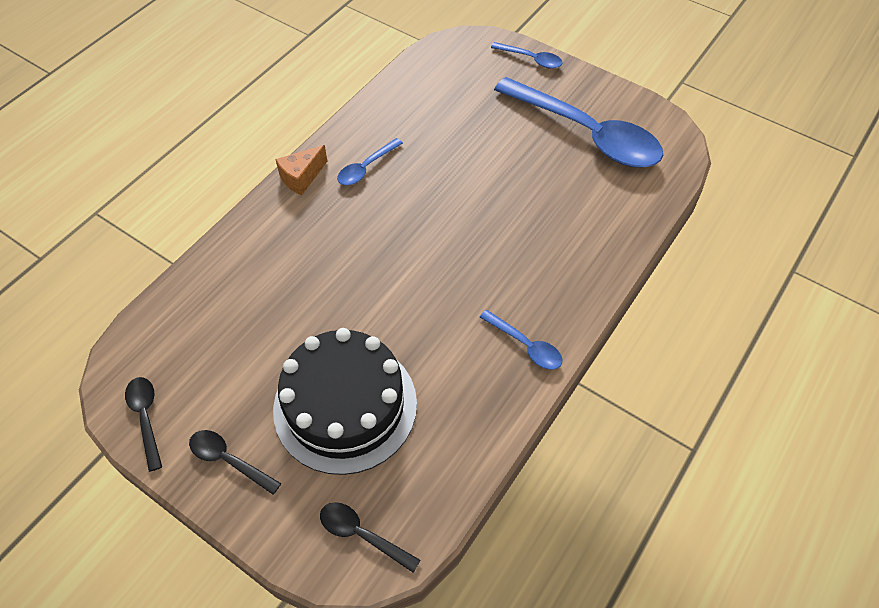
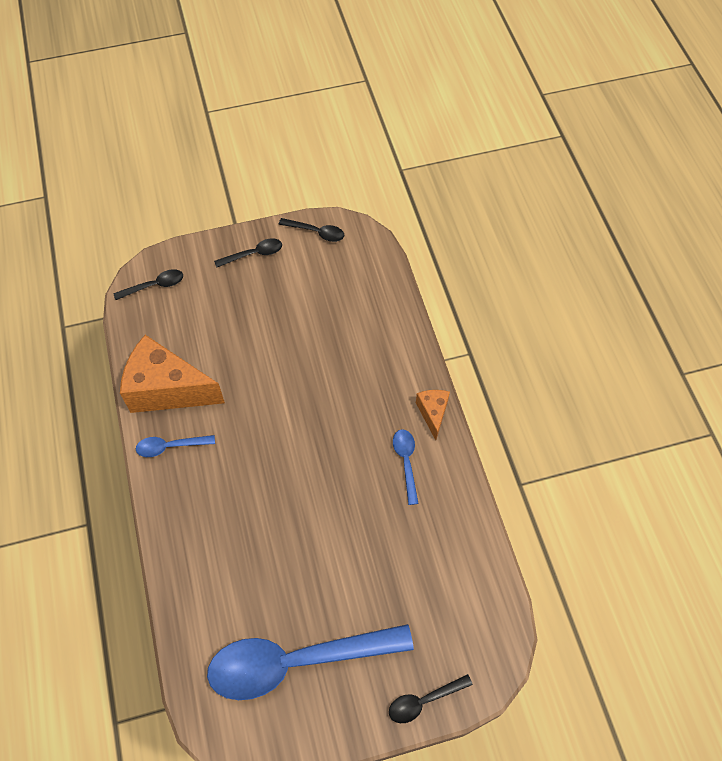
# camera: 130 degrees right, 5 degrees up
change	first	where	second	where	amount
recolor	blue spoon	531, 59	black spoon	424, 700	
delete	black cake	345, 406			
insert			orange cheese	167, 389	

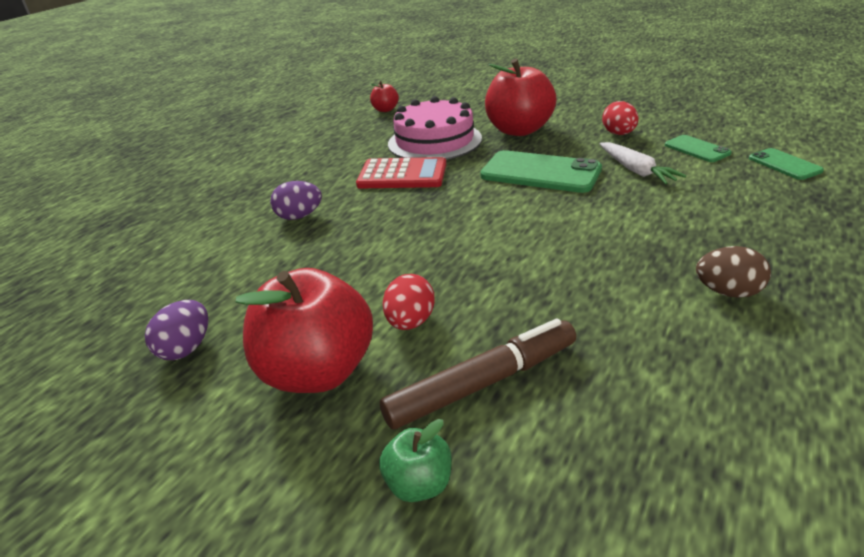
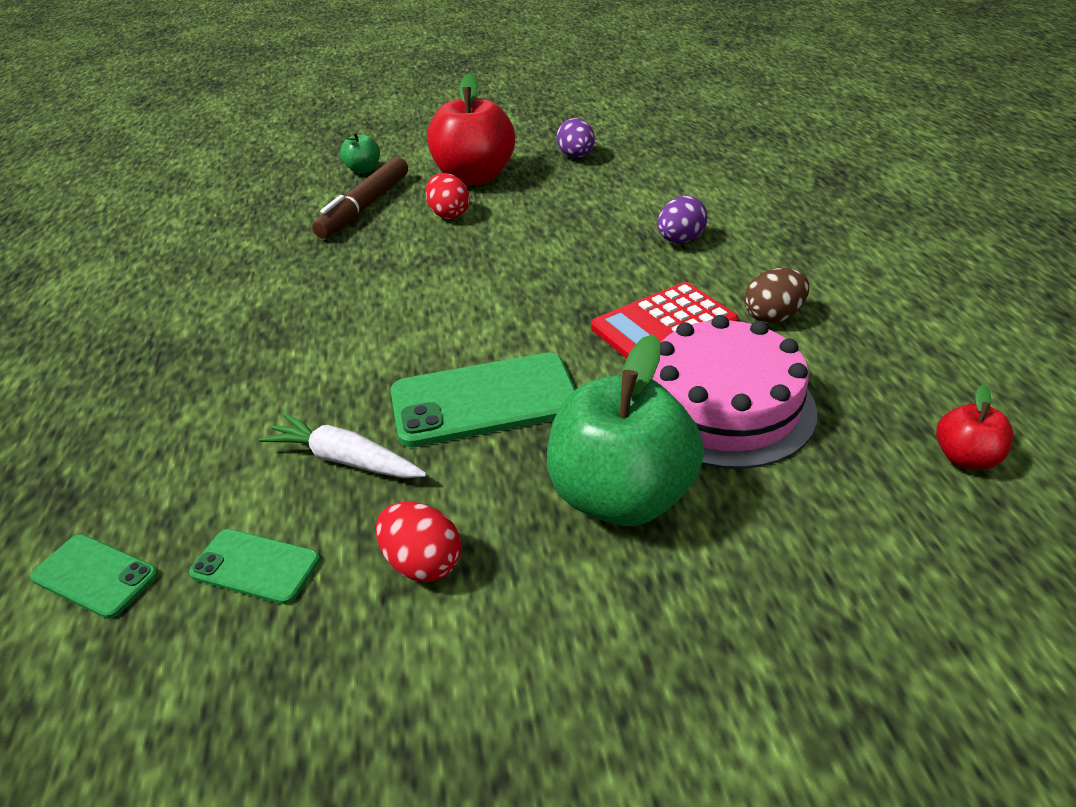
# camera: 140 degrees right, 5 degrees up
change	first	where	second	where	amount
recolor	red apple	519, 130	green apple	621, 496	
move	brown egg	727, 292		773, 316	

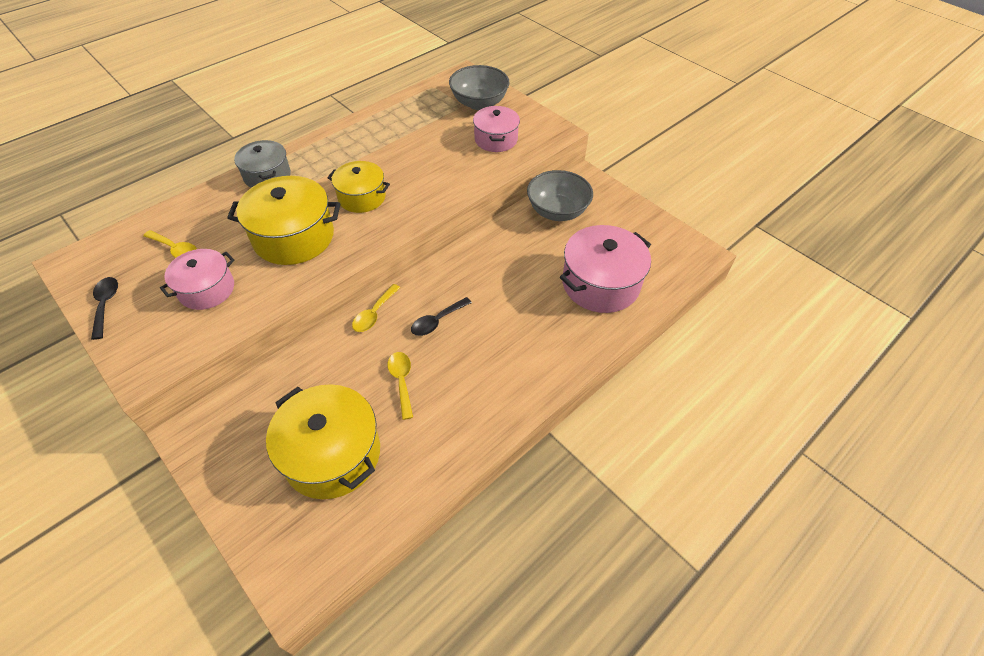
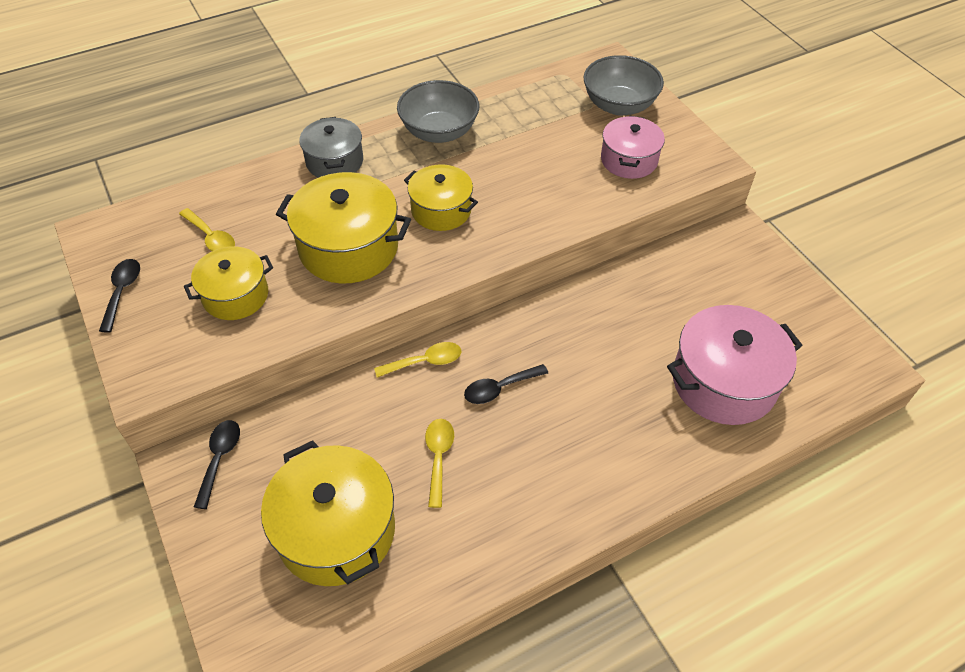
# camera: 15 degrees right, 0 degrees up
change	first	where	second	where	amount
move	grey bowl	557, 211		439, 132	
recolor	pink pot	207, 289	yellow pot	235, 295	
rotate	yellow spoon	374, 313		425, 362	150 degrees counterclockwise
insert			black spoon	220, 459	

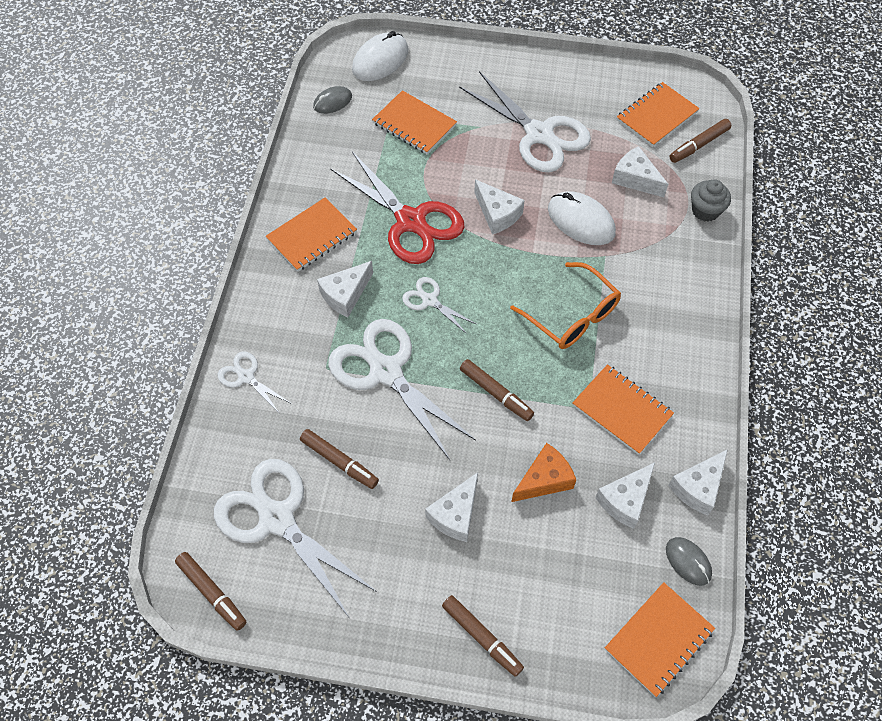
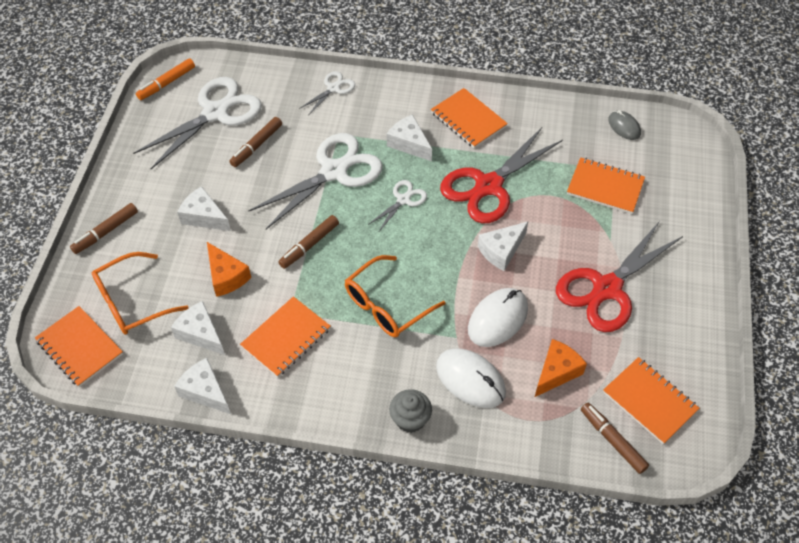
# camera: 90 degrees right, 5 degrees down
change	first	where	second	where	amount
move	white mouse	380, 60		470, 379	
recolor	white scissors	539, 134	red scissors	606, 289	
rotate	orange notebook	414, 124		605, 187	75 degrees clockwise
recolor	white cheese	635, 179	orange cheese	556, 372	
move	grey cupcake	705, 210		410, 419	
delete	grey mouse	688, 561			
recolor	brown marker	212, 593	orange marker	166, 83	
insert			orange glasses	131, 302	

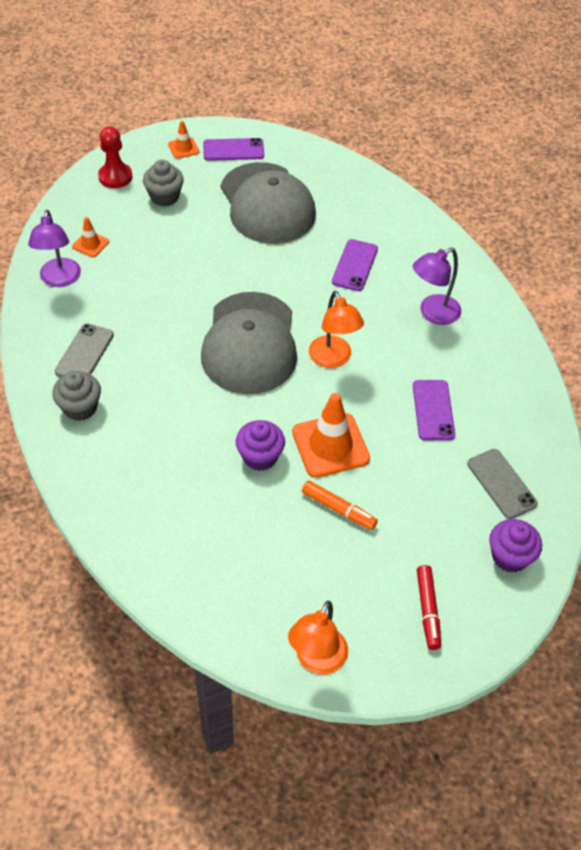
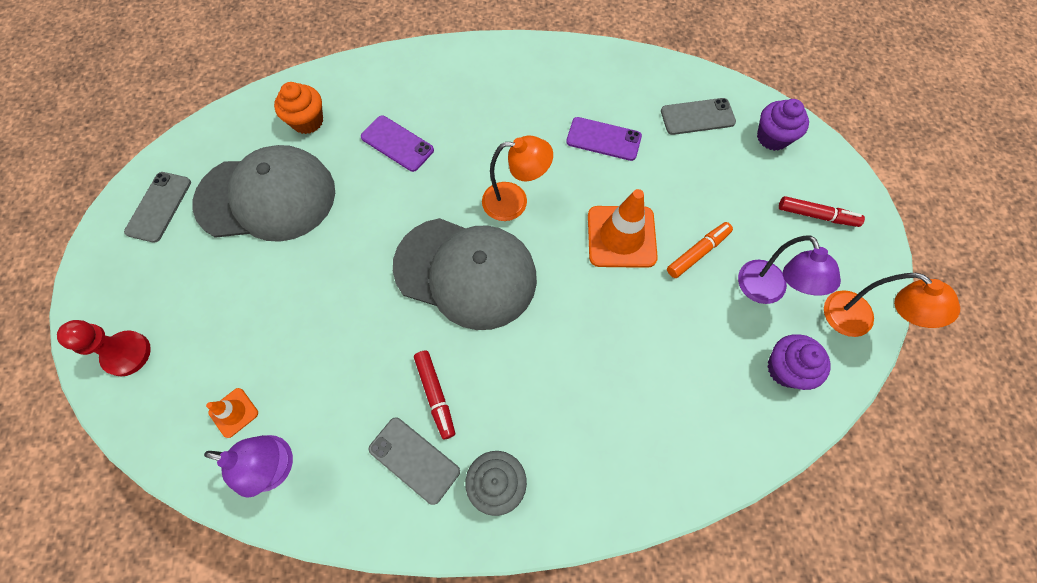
# camera: 70 degrees left, 15 degrees up
change	first	where	second	where	amount
delete	orange traffic cone	183, 148			
recolor	purple phone	233, 150	grey phone	159, 207	
delete	grey cupcake	164, 197			
move	purple lamp	433, 313		766, 292	
move	purple cupcake	260, 457		785, 368	
insert			orange cupcake	307, 121	
insert			red marker	435, 395	

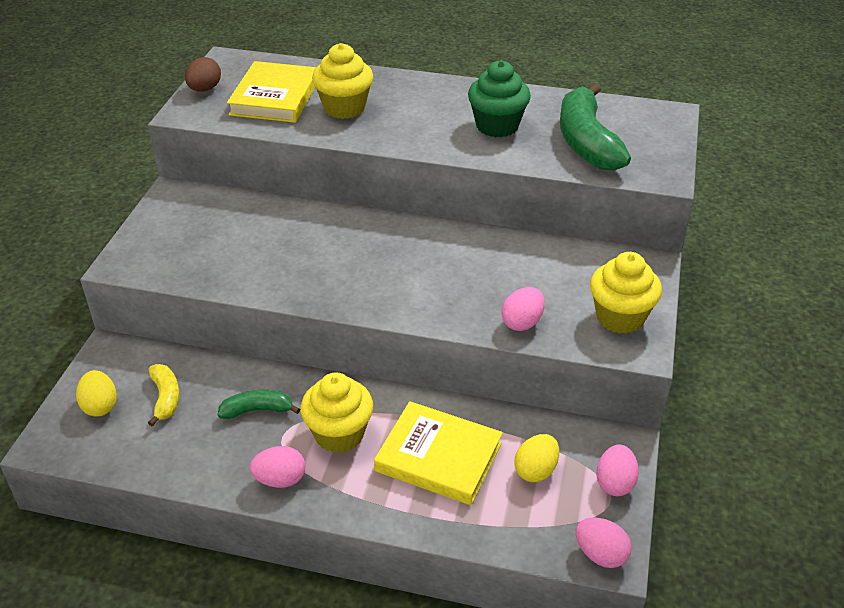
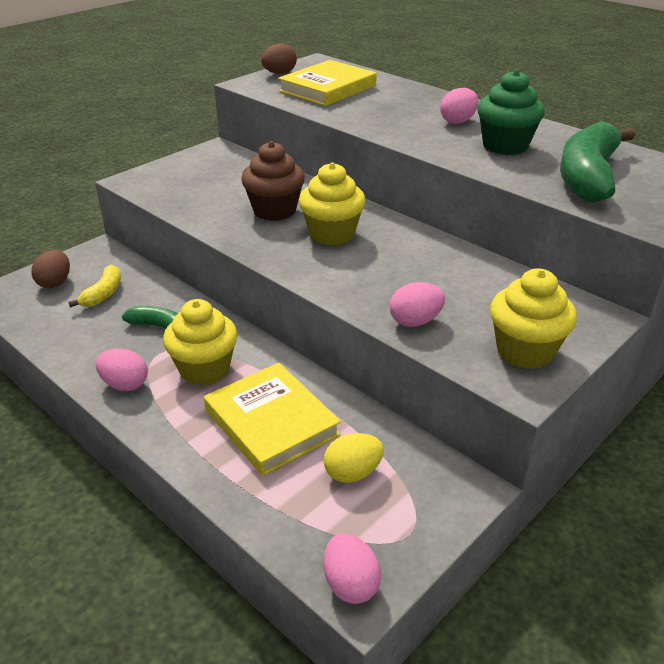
# camera: 30 degrees right, 5 degrees down
change	first	where	second	where	amount
move	yellow cupcake	344, 108		332, 234	
recolor	yellow egg	100, 406	brown egg	55, 283	
move	pink egg	615, 483		458, 121	
insert			brown cupcake	274, 210	

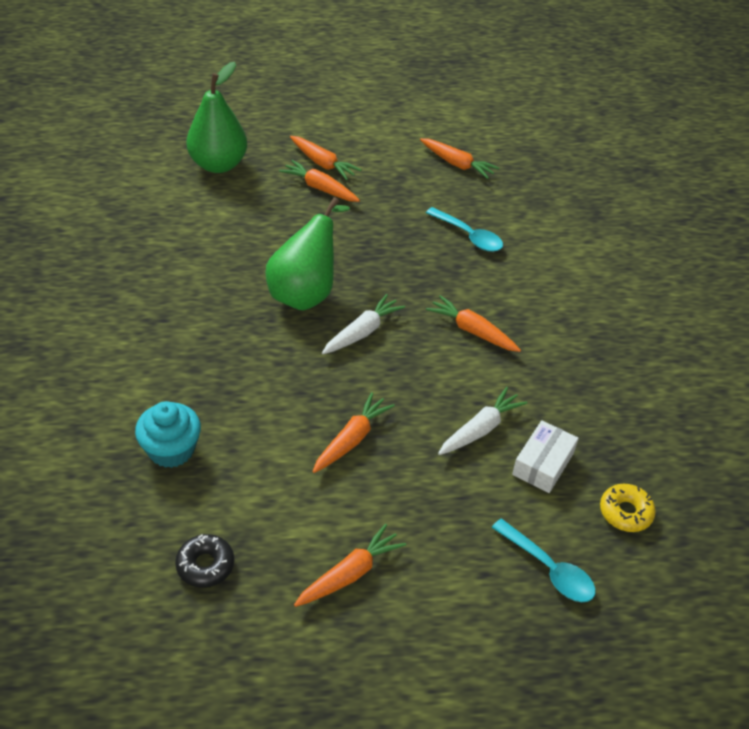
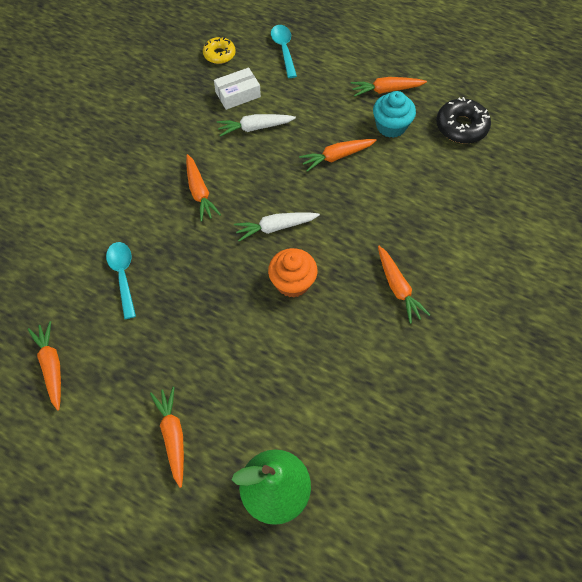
# camera: 145 degrees left, 15 degrees up
change	first	where	second	where	amount
move	orange carrot	320, 188		398, 288	
replace	green pear	306, 293	orange cupcake	292, 282	
move	turquoise cupcake	171, 450		391, 126	
resize	black donut	205, 565		461, 127	x1.52

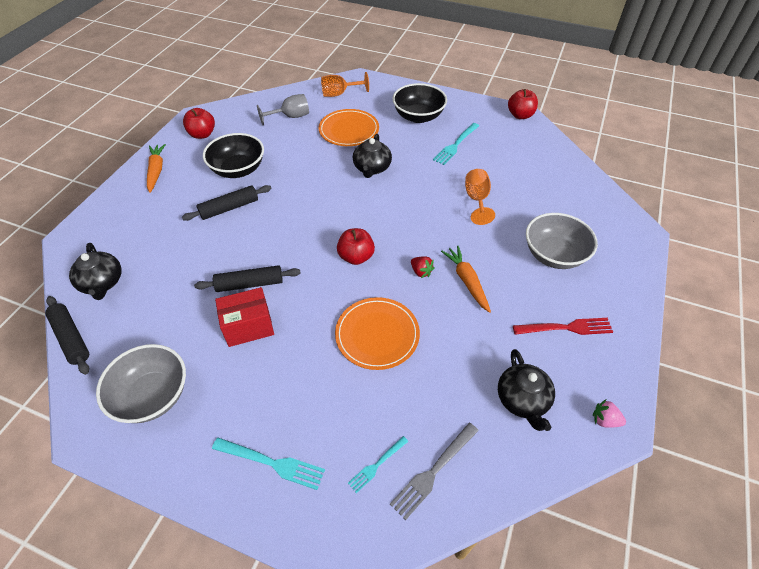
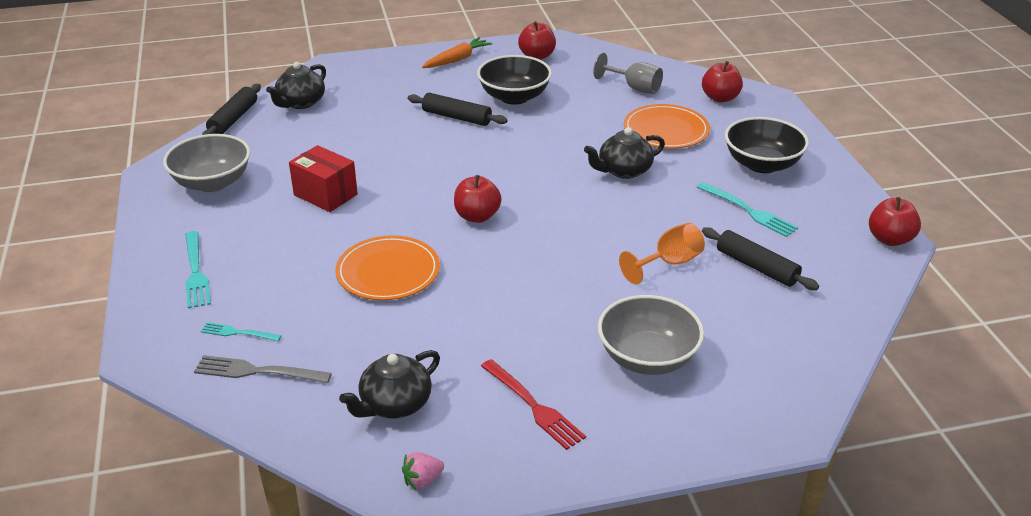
# camera: 55 degrees right, 15 degrees down
change	first	where	second	where	amount
replace	orange goblet	339, 94	red apple	720, 98	
rotate	turquoise fork	456, 145		748, 211	135 degrees counterclockwise
delete	orange carrot	467, 281			
delete	red strawberry	421, 272			
move	black rolling pin	249, 284		756, 267	
rotate	pink strawberry	604, 420		422, 480	105 degrees counterclockwise

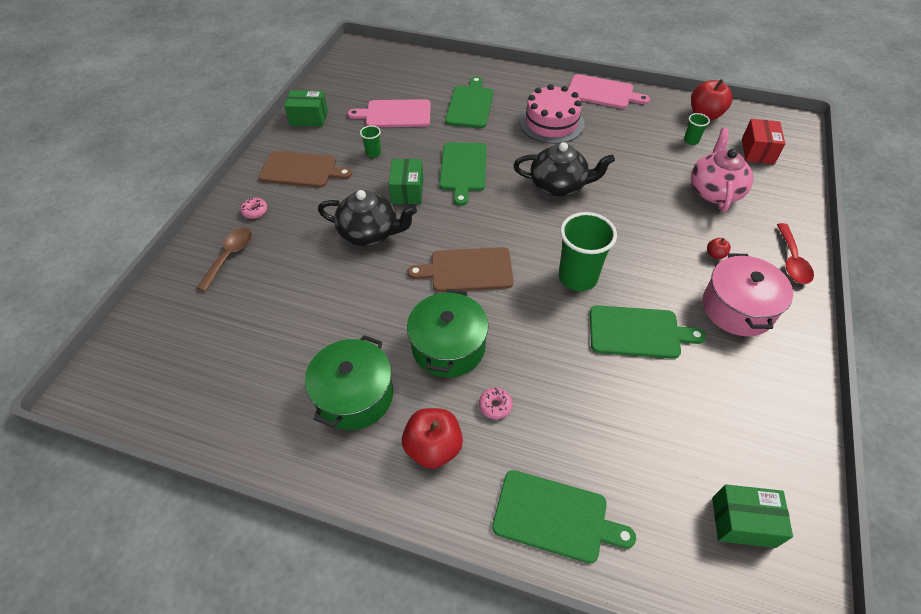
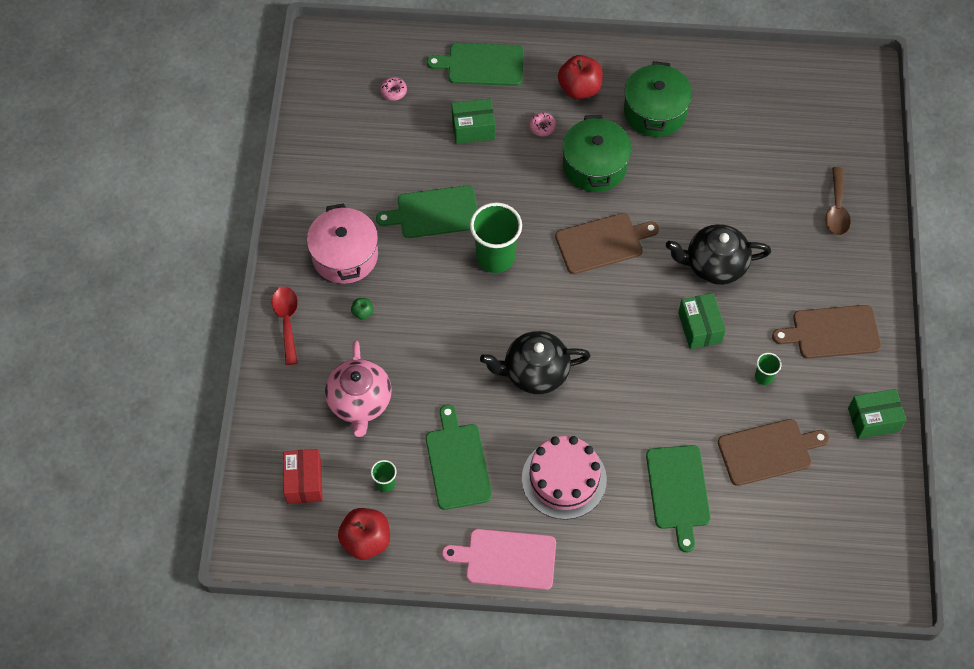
# camera: 165 degrees right, 10 degrees up
change	first	where	second	where	amount
recolor	pink cutting board	395, 114	brown cutting board	768, 451	
move	green cutting board	463, 169		457, 462	
move	pink donut	255, 211		393, 91	
recolor	red apple	715, 254	green apple	362, 312	
move	green box	743, 522		473, 129	

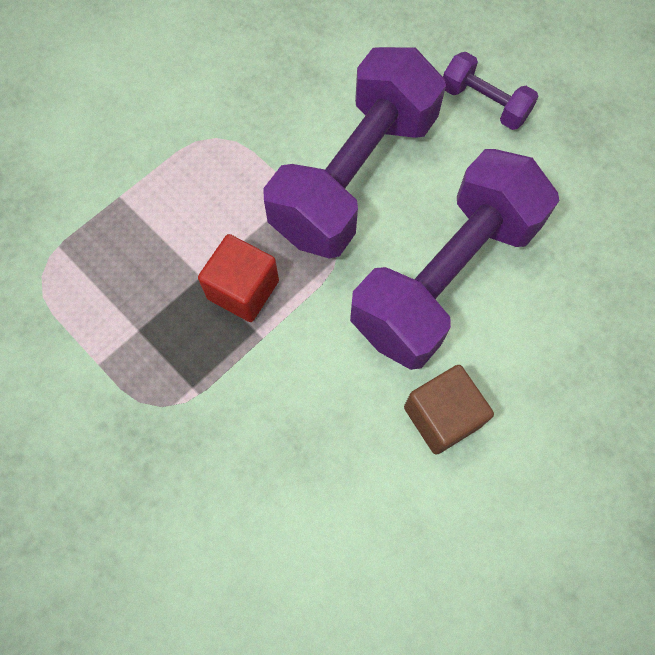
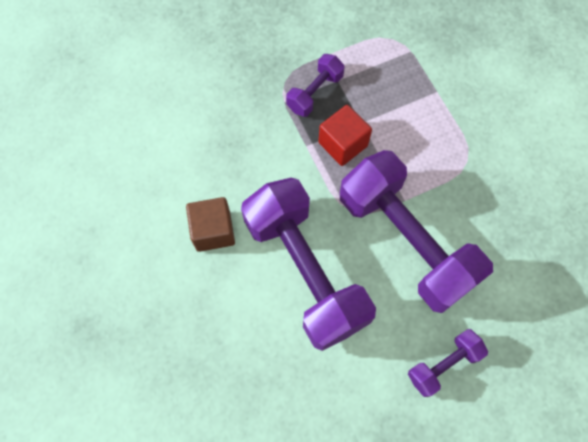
# camera: 110 degrees right, 0 degrees up
change	first	where	second	where	amount
insert			purple dumbbell	315, 93	

